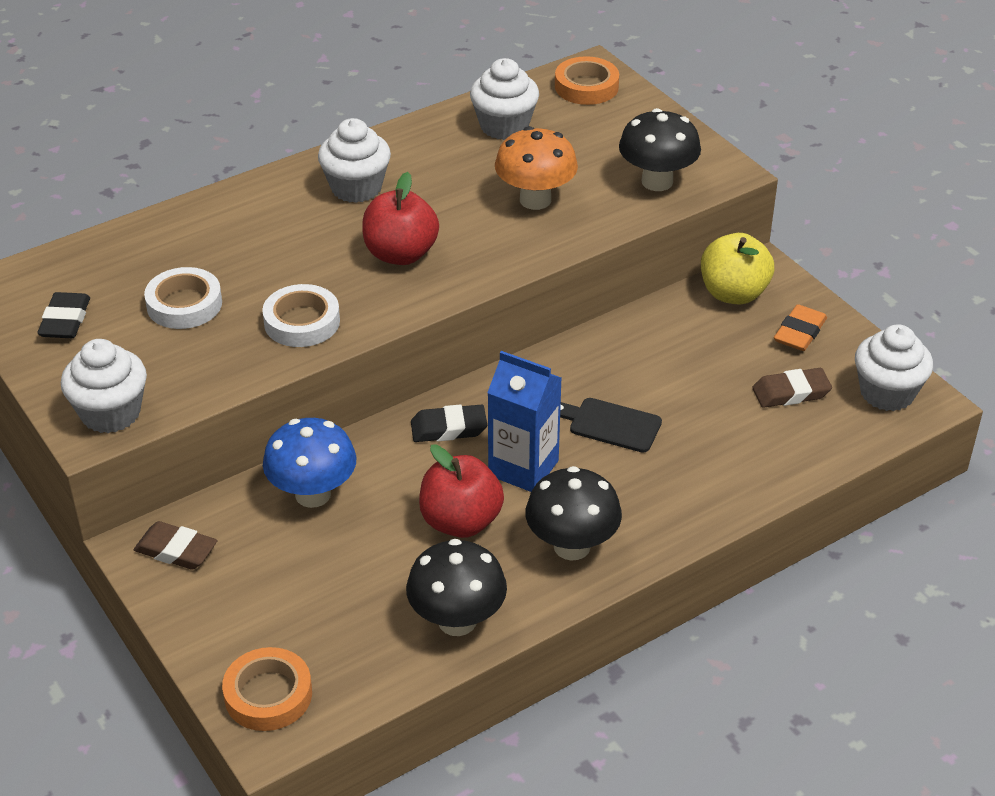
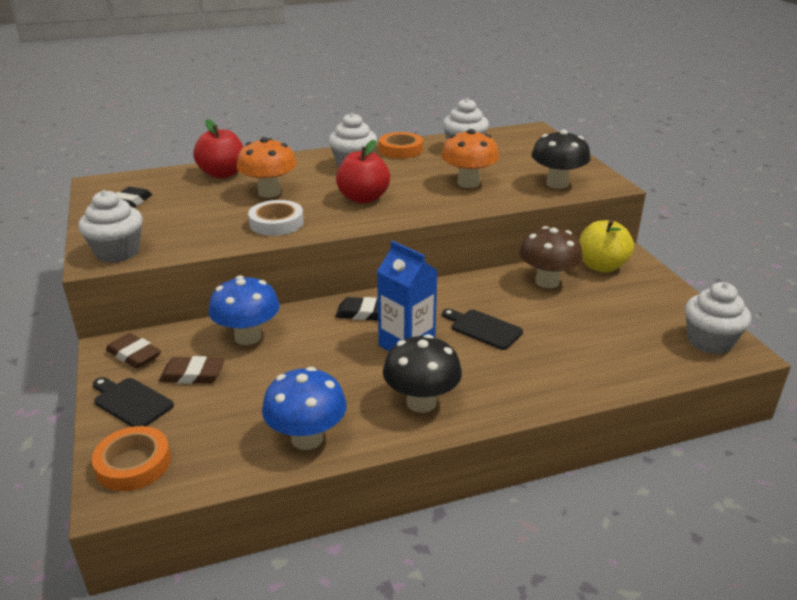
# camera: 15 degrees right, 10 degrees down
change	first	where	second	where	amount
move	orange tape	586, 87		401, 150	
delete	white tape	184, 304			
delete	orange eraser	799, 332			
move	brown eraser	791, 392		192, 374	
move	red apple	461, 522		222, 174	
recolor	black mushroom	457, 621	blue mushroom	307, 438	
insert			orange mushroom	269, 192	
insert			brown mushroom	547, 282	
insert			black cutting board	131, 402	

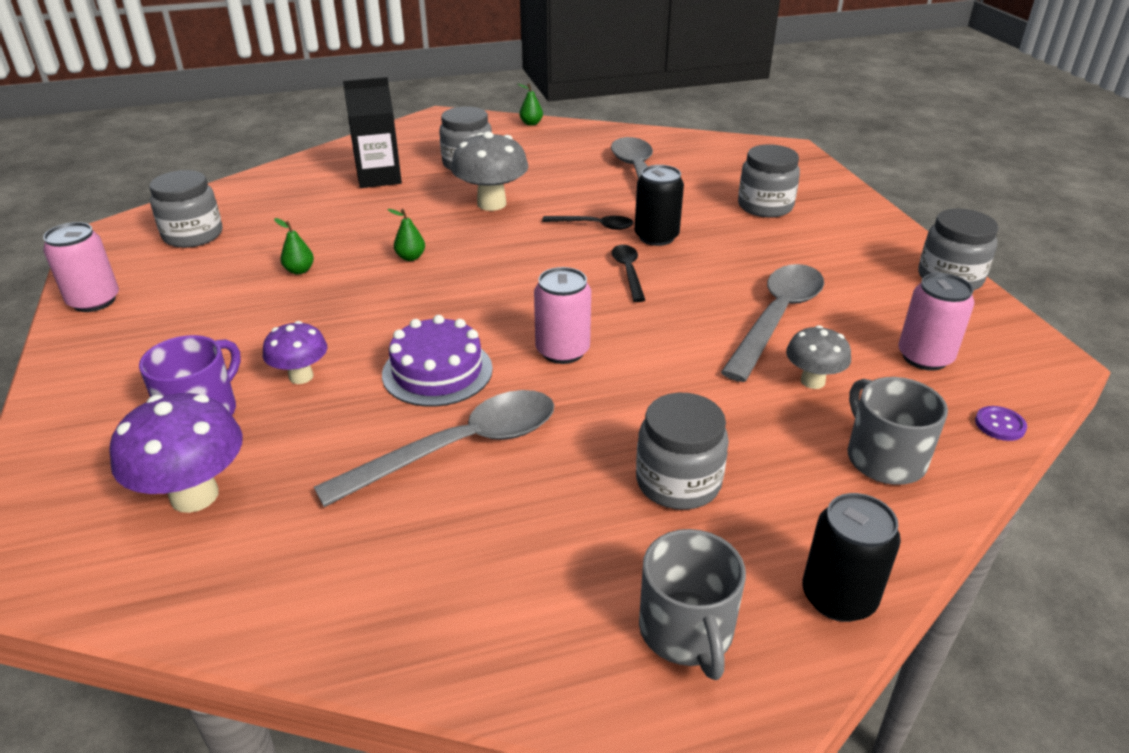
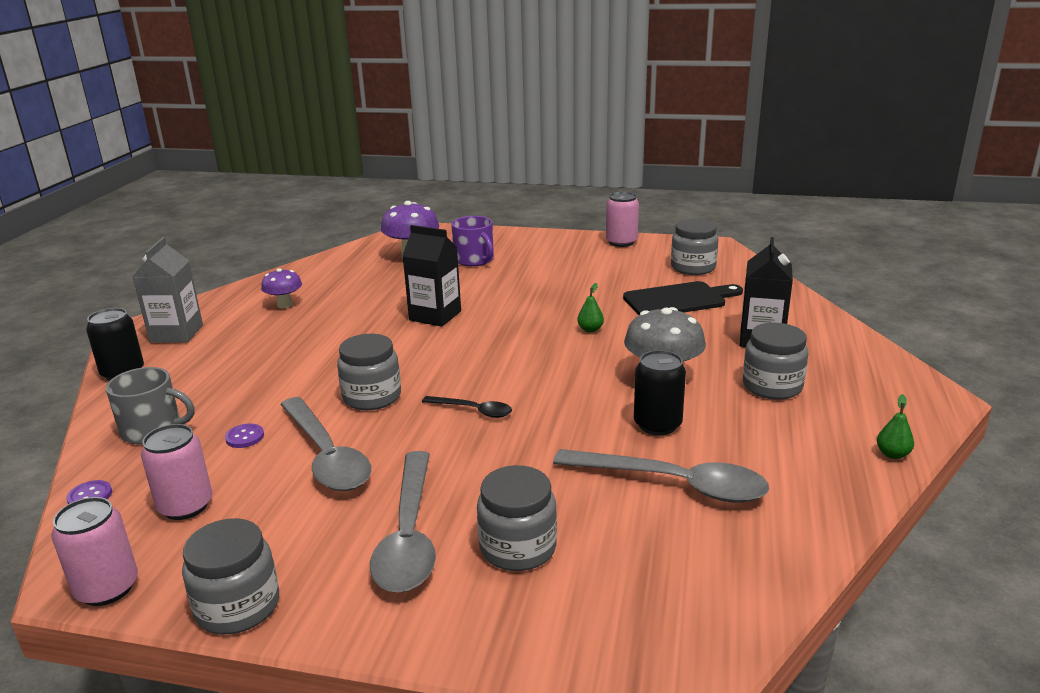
# camera: 120 degrees right, 10 degrees down
change	first	where	second	where	amount
move	black can	656, 237		657, 424	
delete	black spoon	594, 226			
delete	green pear	299, 270			
move	pink can	562, 351		107, 588	
replace	purple cake	437, 371	black carton	435, 316	
move	purple mushroom	301, 376		285, 305	
replace	grey mushroom	812, 381	purple button	245, 437	
move	grey spoon	459, 448		409, 535	
move	grey jar	678, 482		372, 397	
replace	grey mug	686, 631	grey carton	176, 333	
insert			black cutting board	678, 300	

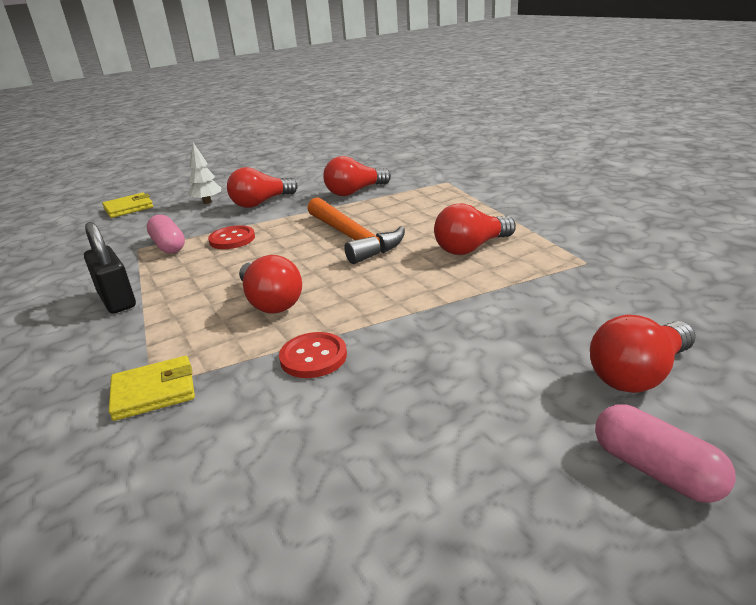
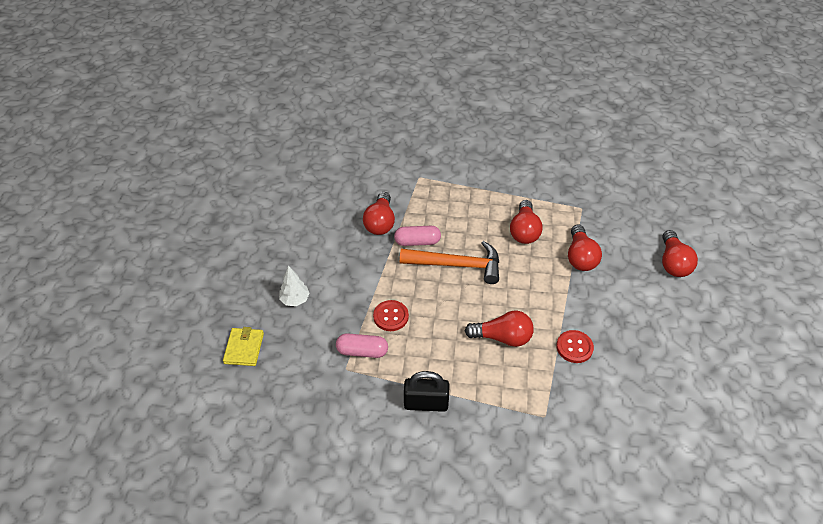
# camera: 55 degrees left, 20 degrees up
change	first	where	second	where	amount
move	red light bulb	261, 203		580, 257	
delete	yellow wallet	154, 391			
move	pink capsule	655, 470		417, 242	

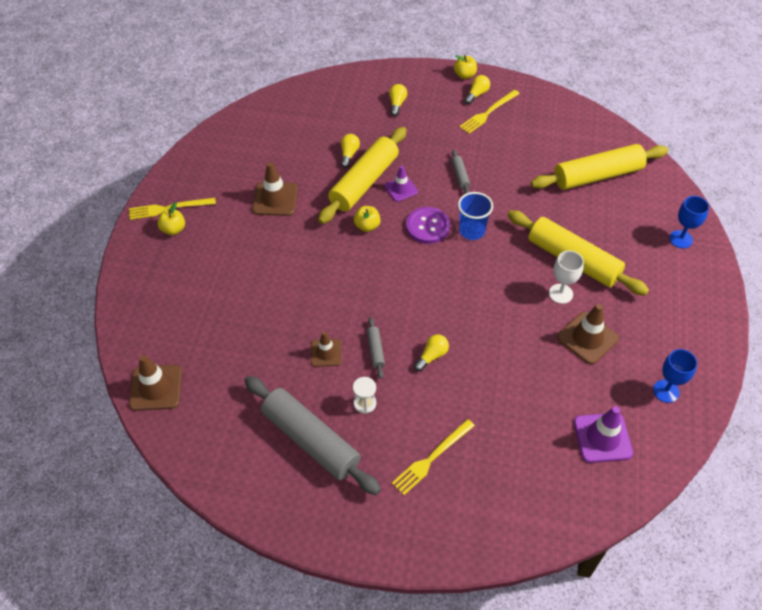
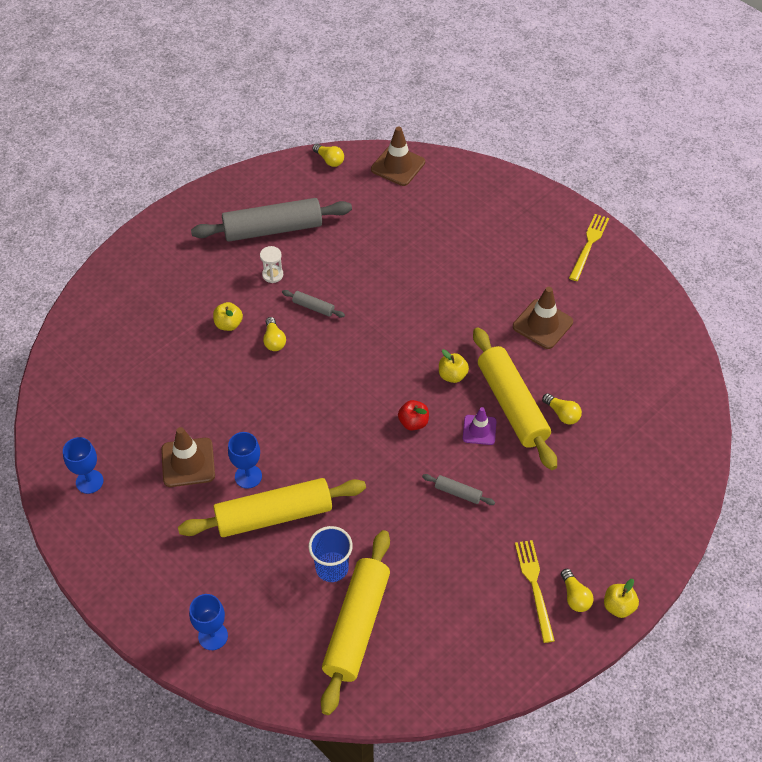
# camera: 125 degrees right, 0 degrees up
change	first	where	second	where	amount
move	yellow light bulb	397, 104		329, 160	
move	blue cup	472, 231		332, 568	
move	yellow apple	173, 229		228, 324	
replace	purple button	427, 226	red apple	413, 422	
recolor	white goblet	560, 293	blue goblet	248, 476	
delete	brown traffic cone	326, 353			
delete	purple traffic cone	602, 438			
delete	yellow fork	432, 458			

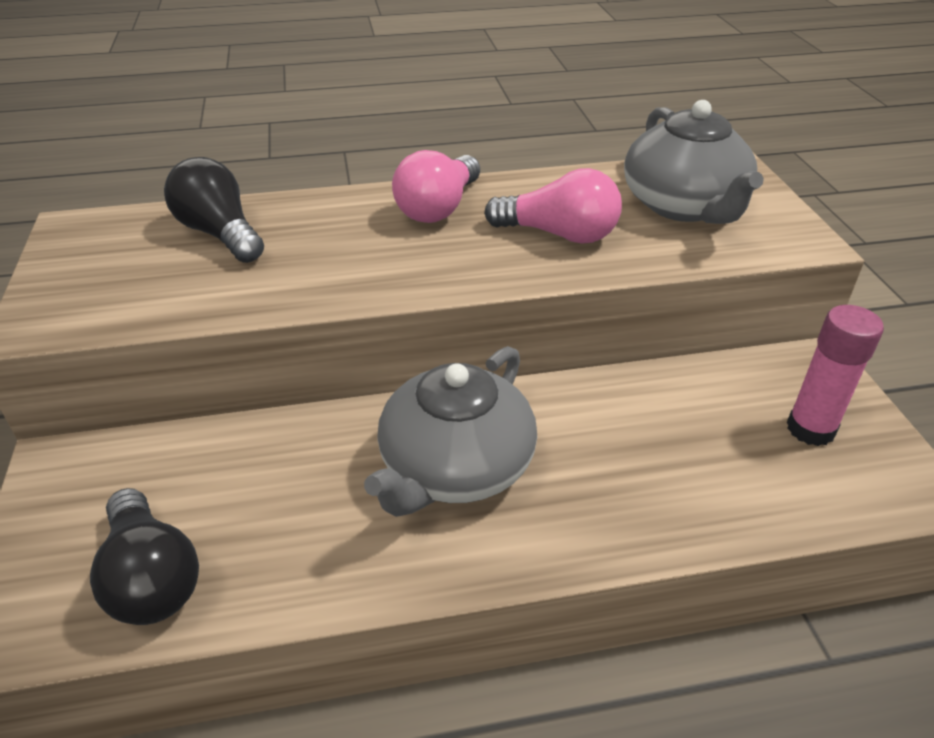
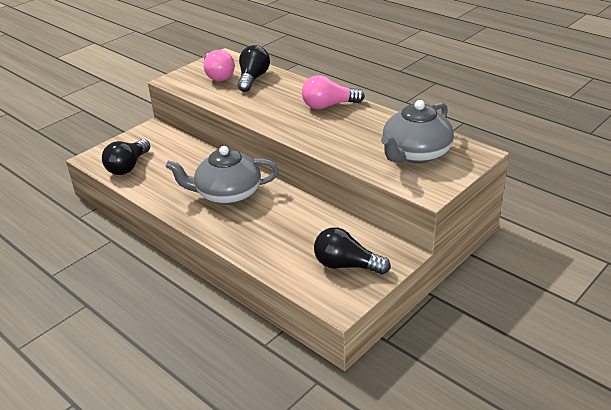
# camera: 55 degrees right, 5 degrees down
change	first	where	second	where	amount
move	pink light bulb	559, 234		218, 75	
replace	pink glue stick	810, 429	black light bulb	346, 265	

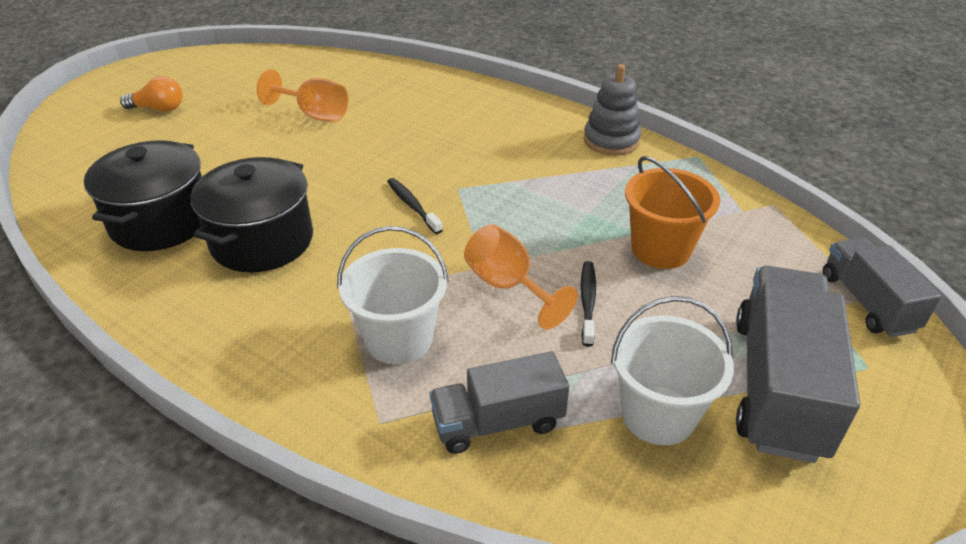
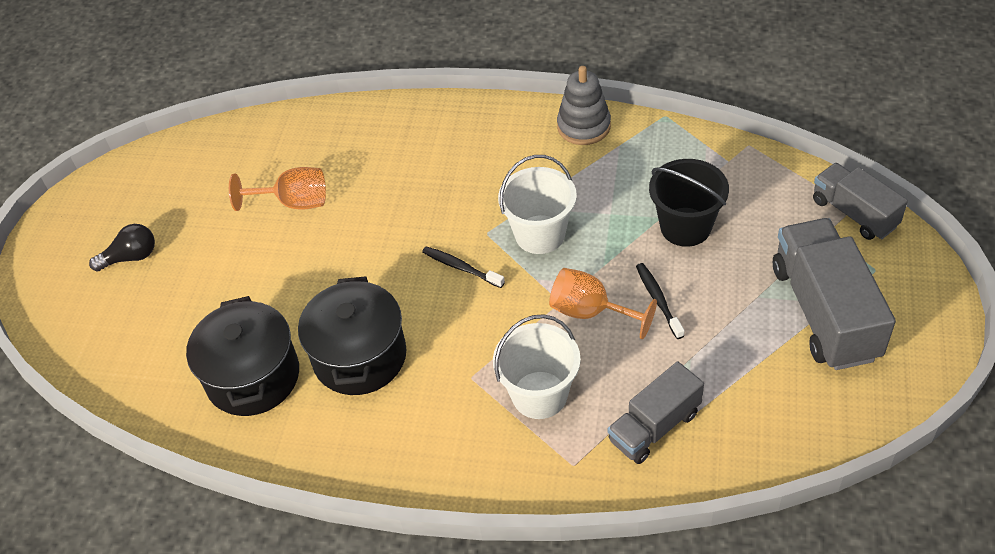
# camera: 20 degrees left, 10 degrees up
change	first	where	second	where	amount
recolor	orange light bulb	159, 109	black light bulb	131, 257	
recolor	orange bucket	660, 249	black bucket	685, 227	
move	white bucket	658, 414		540, 234	

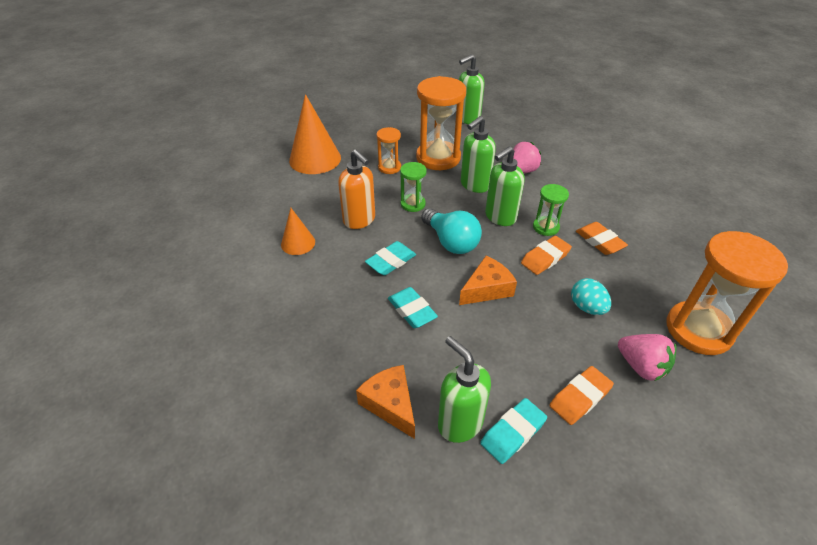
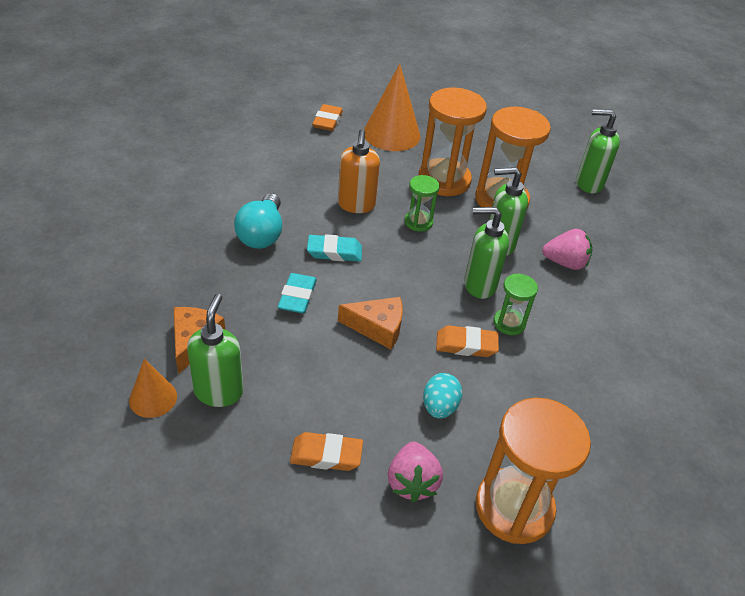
# camera: 40 degrees right, 0 degrees up
change	first	where	second	where	amount
resize	orange hourglass	389, 167		444, 180	x1.97
move	orange cone	298, 243		153, 398	
move	turquoise light bulb	451, 242		262, 234	
move	orange eraser	599, 241		327, 121	
delete	turquoise eraser	513, 433			

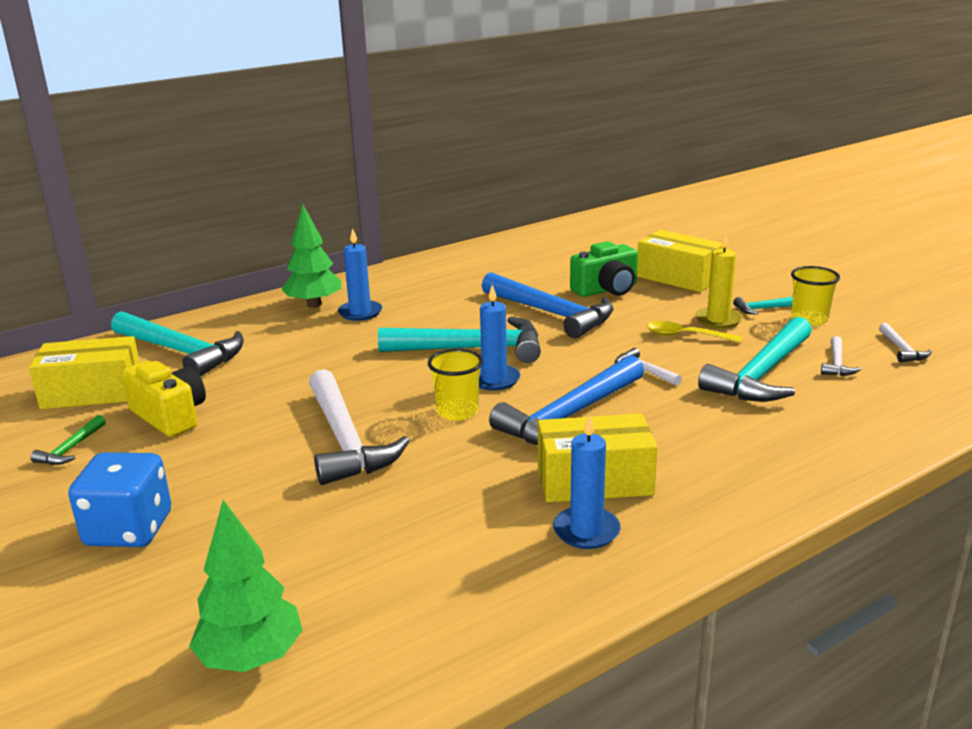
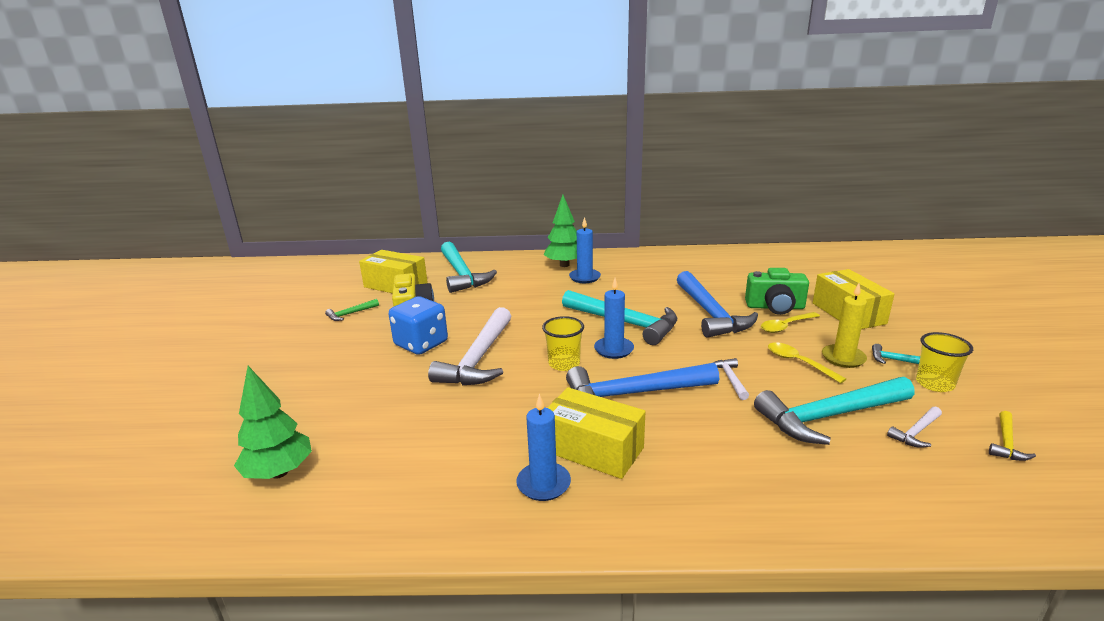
# camera: 35 degrees right, 0 degrees up
change	first	where	second	where	amount
recolor	white hammer	902, 350	yellow hammer	1006, 443	
move	blue dice	129, 529		421, 344	
insert			yellow spoon	786, 326	

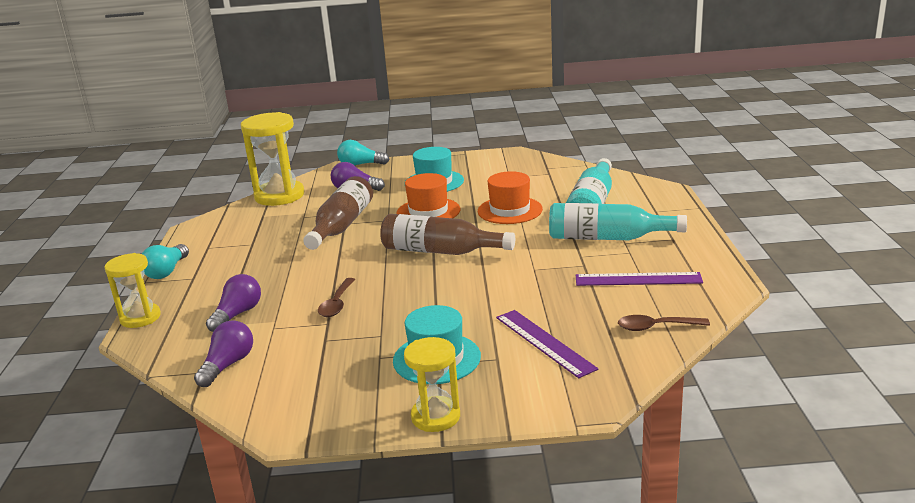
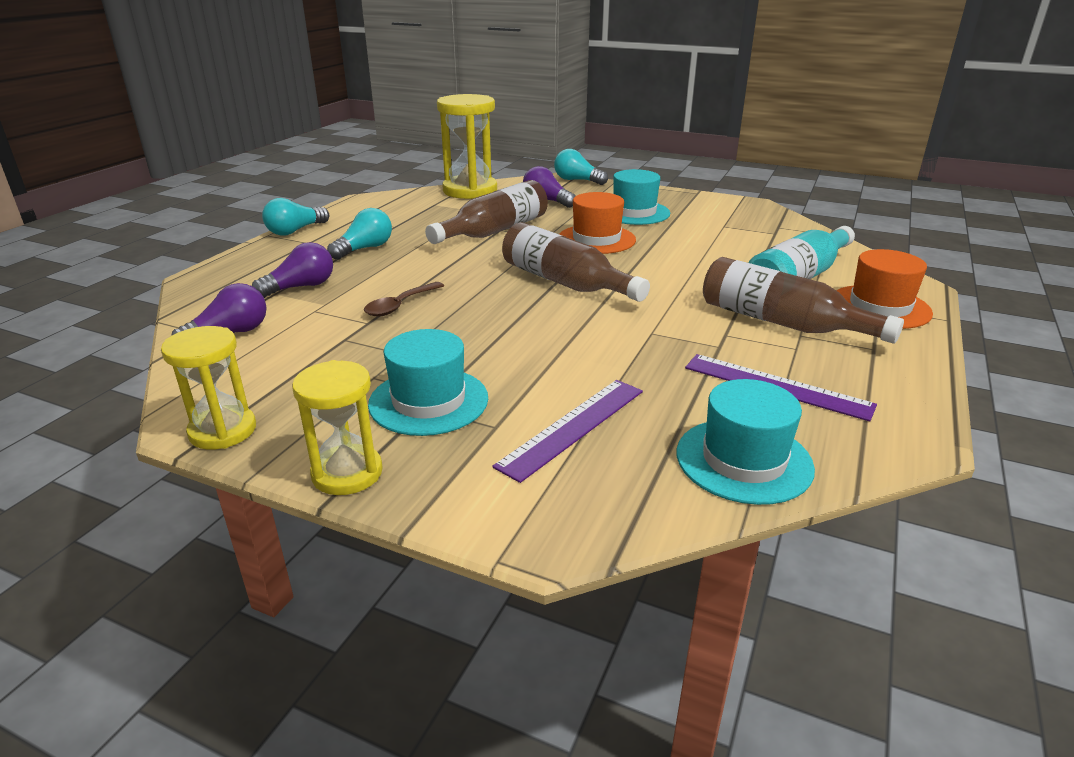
# camera: 25 degrees right, 5 degrees up
change	first	where	second	where	amount
move	orange hat	510, 210		880, 307	
recolor	turquoise bottle	607, 238	brown bottle	781, 322	
move	yellow hourglass	140, 318		223, 431	
rotate	purple ruler	544, 342		572, 427	45 degrees clockwise
replace	brown spoon	656, 327	turquoise hat	743, 460	
insert			turquoise light bulb	365, 249	

